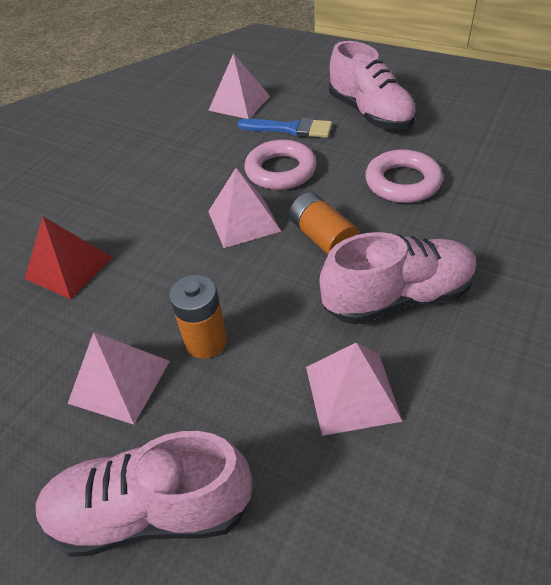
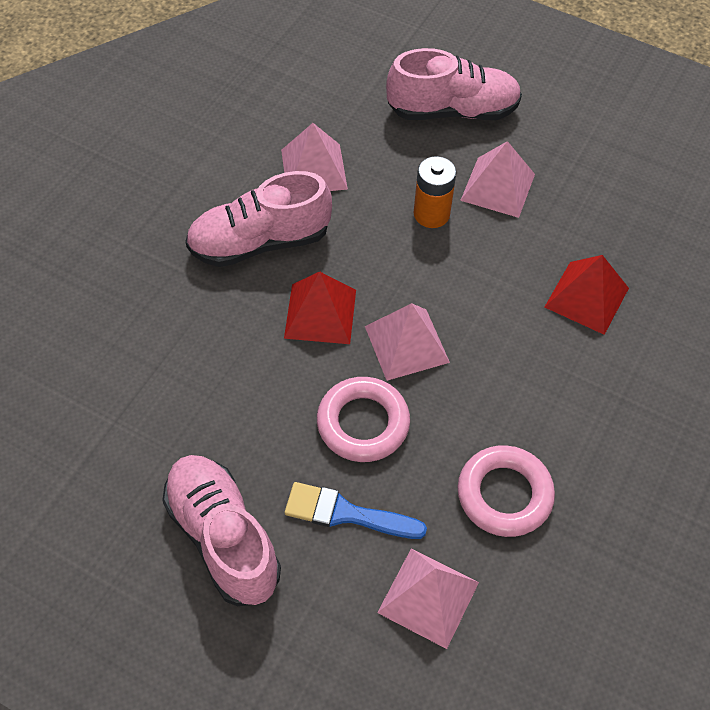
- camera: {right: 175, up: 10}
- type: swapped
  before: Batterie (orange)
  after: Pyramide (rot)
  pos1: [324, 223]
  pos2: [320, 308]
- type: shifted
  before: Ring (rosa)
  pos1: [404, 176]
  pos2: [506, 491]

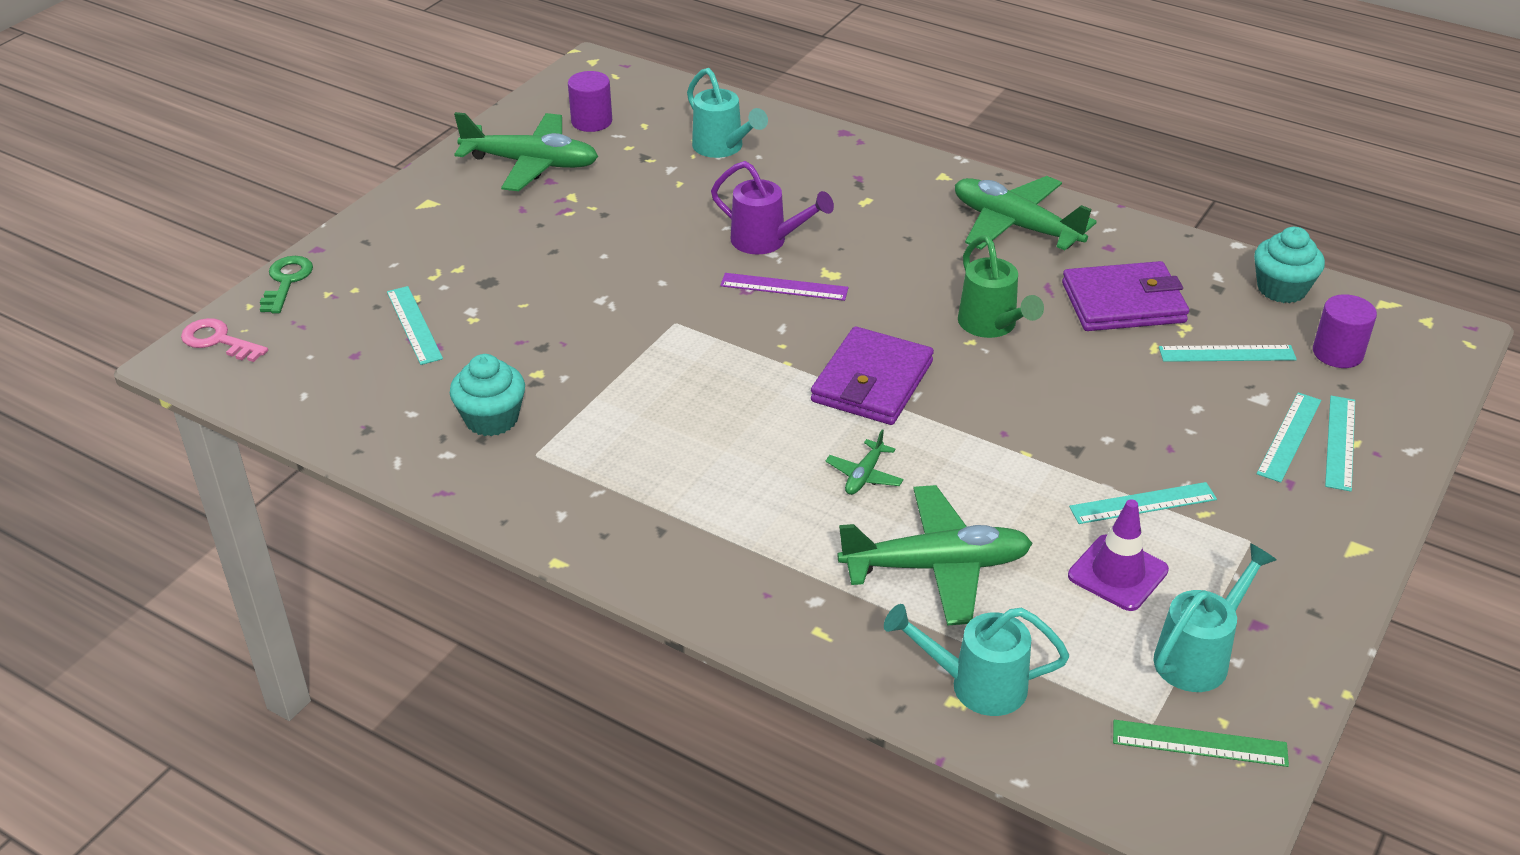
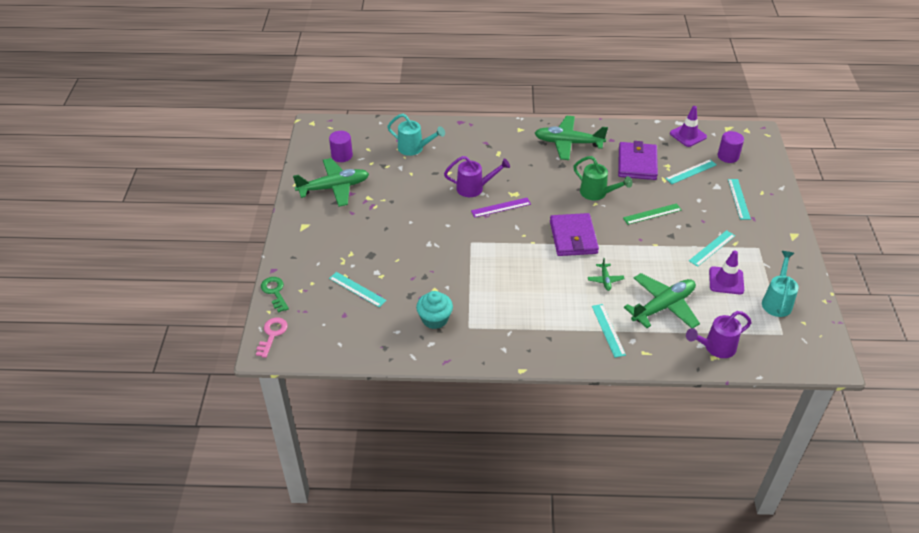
- camera: {right: -30, up: 5}
- type: rotated
  before: Schlüssel (rosa)
  pos1: [224, 340]
  pos2: [272, 338]
  turn: 105
- type: shifted
  before: Lineal (türkis)
  pos1: [1340, 444]
  pos2: [609, 331]
- type: rotated
  before: Geldbörse (lila)
  pos1: [1125, 296]
  pos2: [638, 160]
  turn: -45
- type: shifted
  before: Lineal (grün)
  pos1: [1201, 743]
  pos2: [652, 214]
- type: swapped
  before: Muffin (türkis)
  after: Leitkegel (lila)
  pos1: [1289, 265]
  pos2: [688, 126]
- type: repainted
  before: Gießkanne (türkis)
  after: Gießkanne (lila)
  pos1: [976, 660]
  pos2: [719, 334]

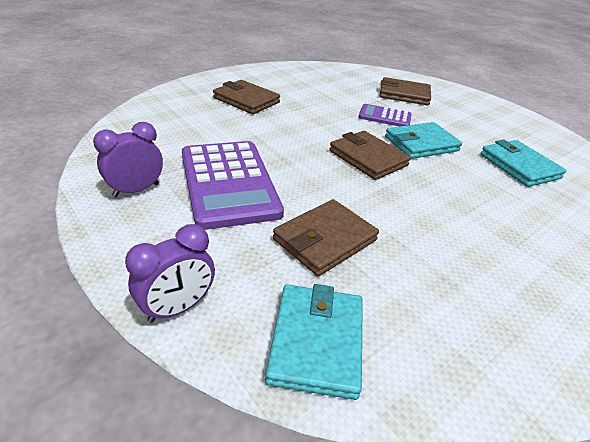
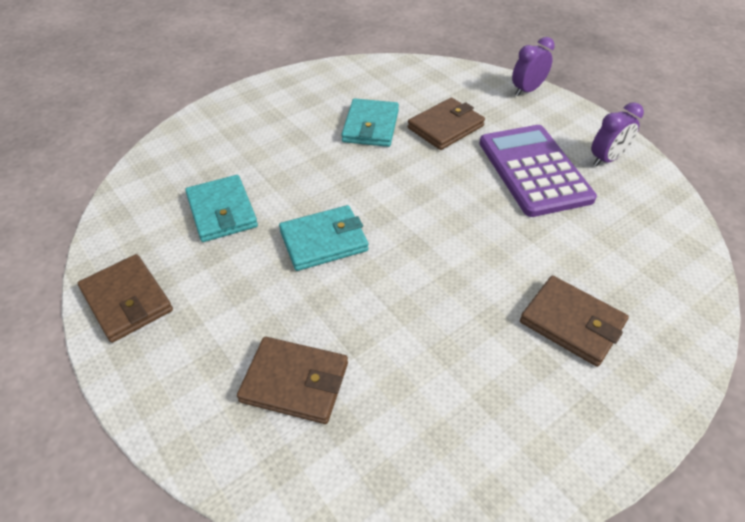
- camera: {right: -175, up: 10}
- type: shifted
  before: Geldbörse (braun)
  pos1: [370, 155]
  pos2: [125, 298]
- type: shifted
  before: Geldbörse (türkis)
  pos1: [314, 342]
  pos2: [370, 122]
- type: gone
  before: Taschenrechner (lila)
  pos1: [385, 115]

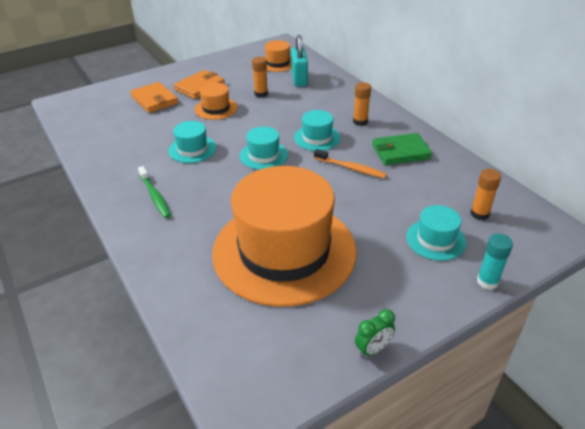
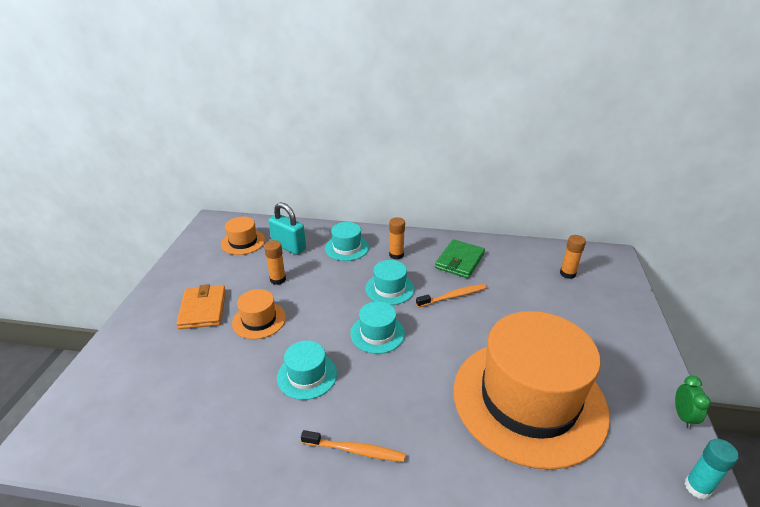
- camera: {right: -50, up: -5}
- type: repainted
  before: Zahnbürste (grün)
  after: Zahnbürste (orange)
  pos1: [154, 192]
  pos2: [353, 446]
- type: shifted
  before: Hut (türkis)
  pos1: [436, 233]
  pos2: [347, 241]
- type: shifted
  before: Klebestift (türkis)
  pos1: [495, 262]
  pos2: [711, 469]
- type: gone
  before: Geldbörse (orange)
  pos1: [154, 97]

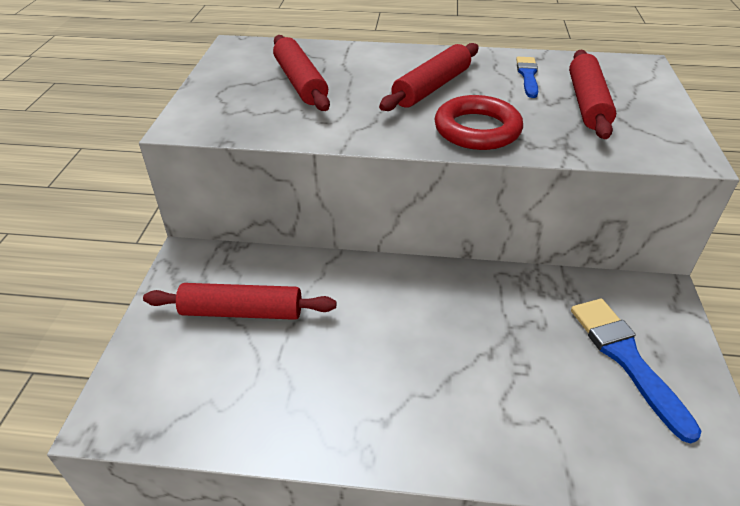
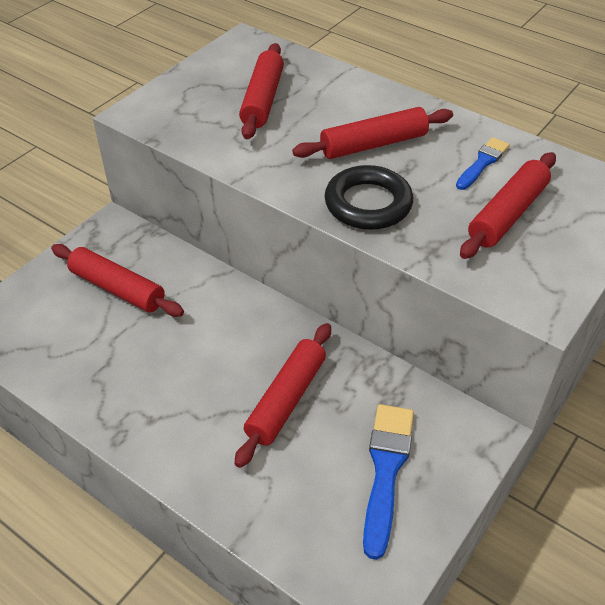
- camera: {right: 30, up: 5}
- type: new
  after: Nudelholz (rot)
  pos2: [282, 395]
- type: repainted
  before: Ring (rot)
  after: Ring (schwarz)
  pos1: [478, 122]
  pos2: [368, 197]

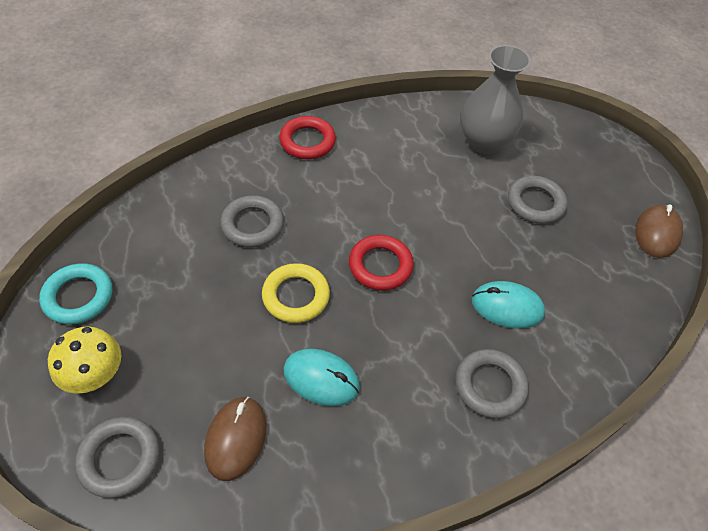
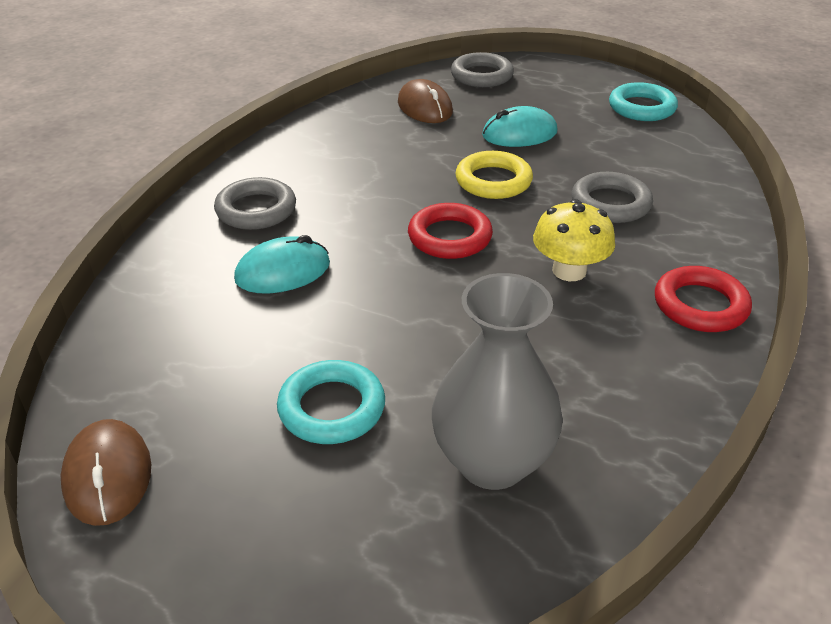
- camera: {right: 145, up: -15}
- type: repainted
  before: Ring (grau)
  after: Ring (türkis)
  pos1: [538, 200]
  pos2: [331, 402]
- type: shifted
  before: Computermaus (türkis)
  pos1: [321, 377]
  pos2: [520, 126]
- type: shifted
  before: Pilz (gelb)
  pos1: [84, 360]
  pos2: [574, 240]

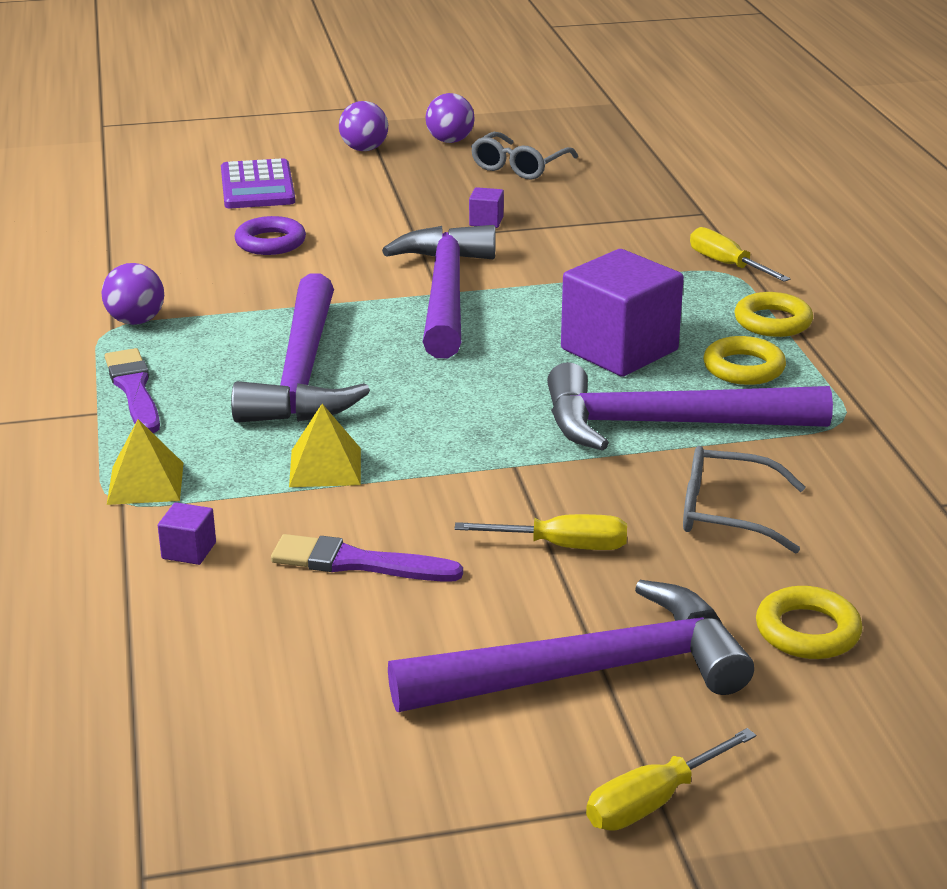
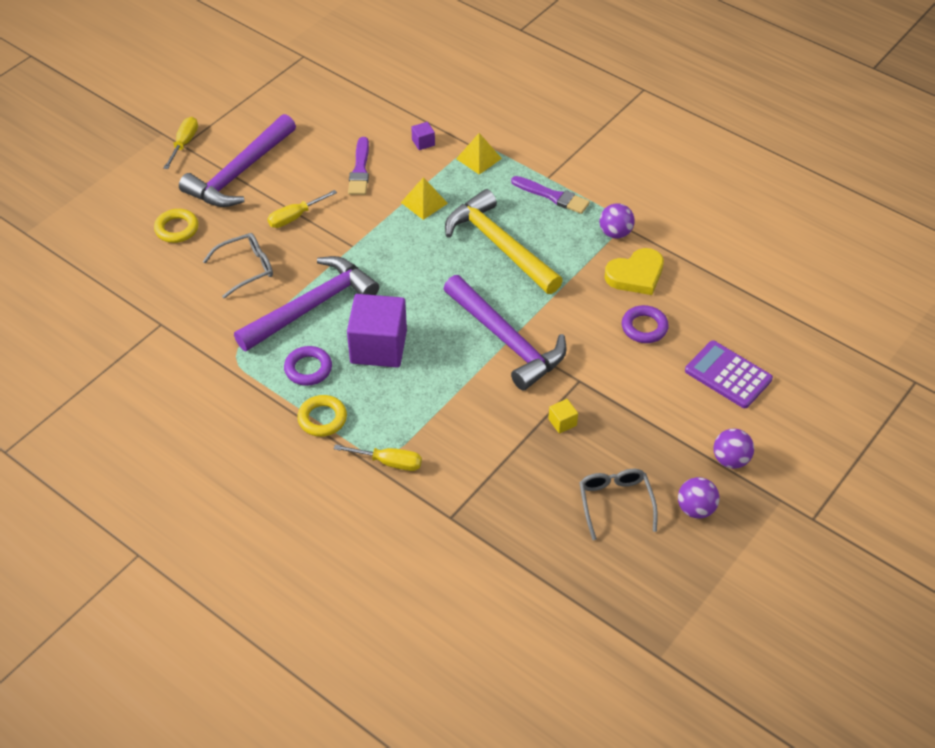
- camera: {right: 140, up: 20}
- type: repainted
  before: Ring (gelb)
  after: Ring (lila)
  pos1: [744, 360]
  pos2: [308, 366]
- type: rotated
  before: Pinsel (lila)
  pos1: [367, 558]
  pos2: [358, 166]
  turn: 120
- type: repainted
  before: Hammer (lila)
  after: Hammer (gelb)
  pos1: [300, 348]
  pos2: [504, 241]
- type: repainted
  before: Kubus (lila)
  after: Kubus (gelb)
  pos1: [486, 207]
  pos2: [563, 416]
- type: new
  after: Herz (gelb)
  pos2: [634, 271]

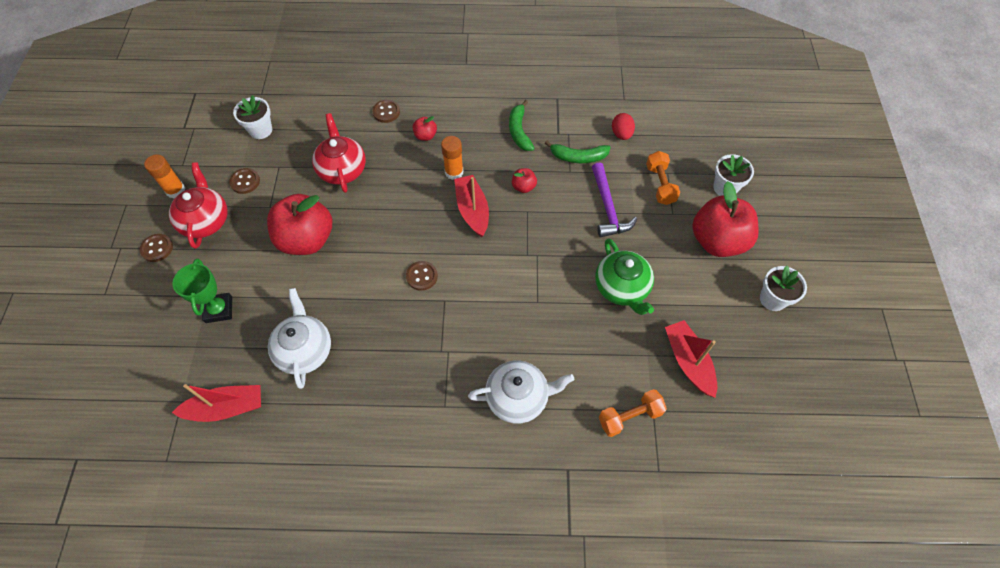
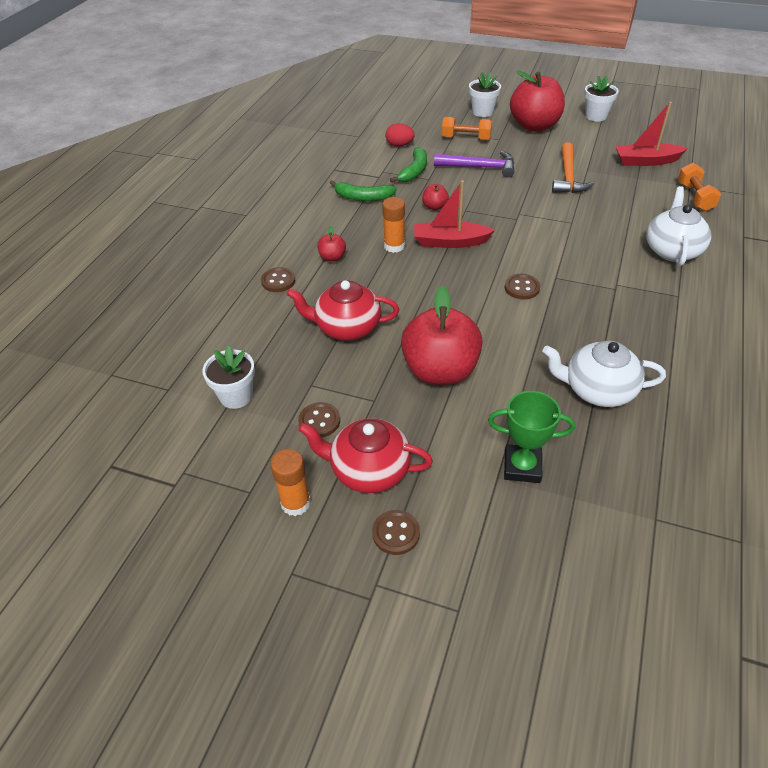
- camera: {right: -70, up: -15}
- type: swapped
  before: Teekanne (grün)
  after: Hammer (orange)
  pos1: [624, 276]
  pos2: [573, 168]
- type: gone
  before: Boot (rot)
  pos1: [216, 403]

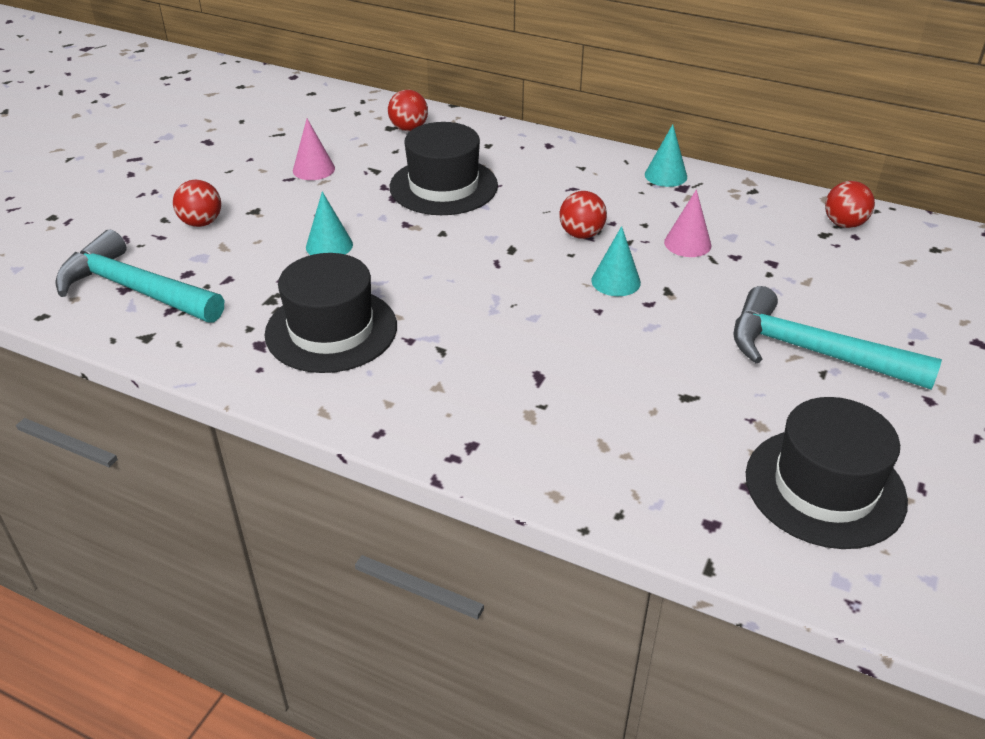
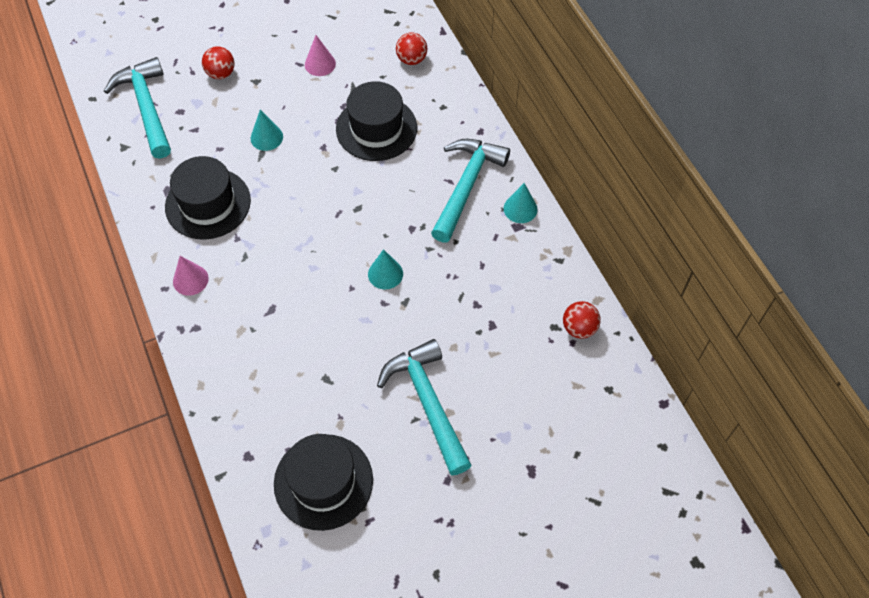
- camera: {right: 40, up: 20}
- type: shifted
  before: Kegel (rosa)
  pos1: [687, 223]
  pos2: [191, 276]
- type: new
  after: Hammer (türkis)
  pos2: [470, 191]
- type: gone
  before: Ball (rot)
  pos1: [583, 215]

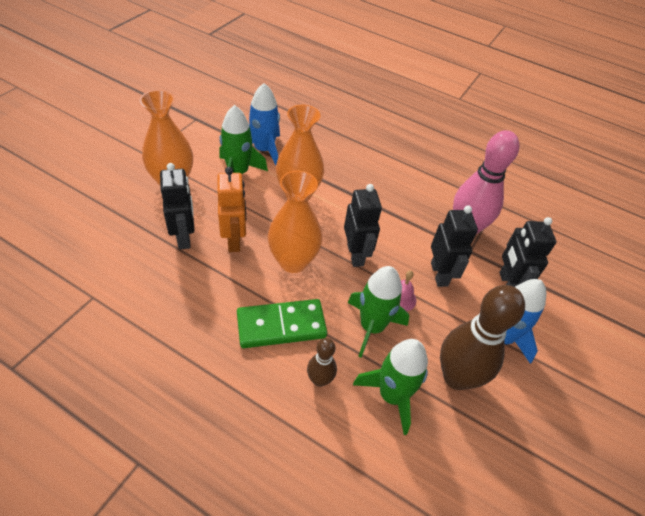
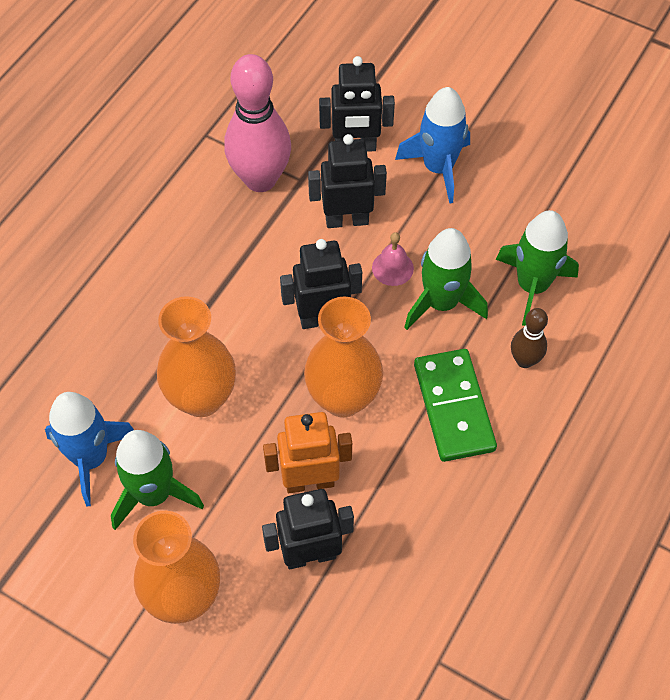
- camera: {right: -85, up: 10}
- type: gone
  before: Bowlingkegel (braun)
  pos1: [482, 337]

